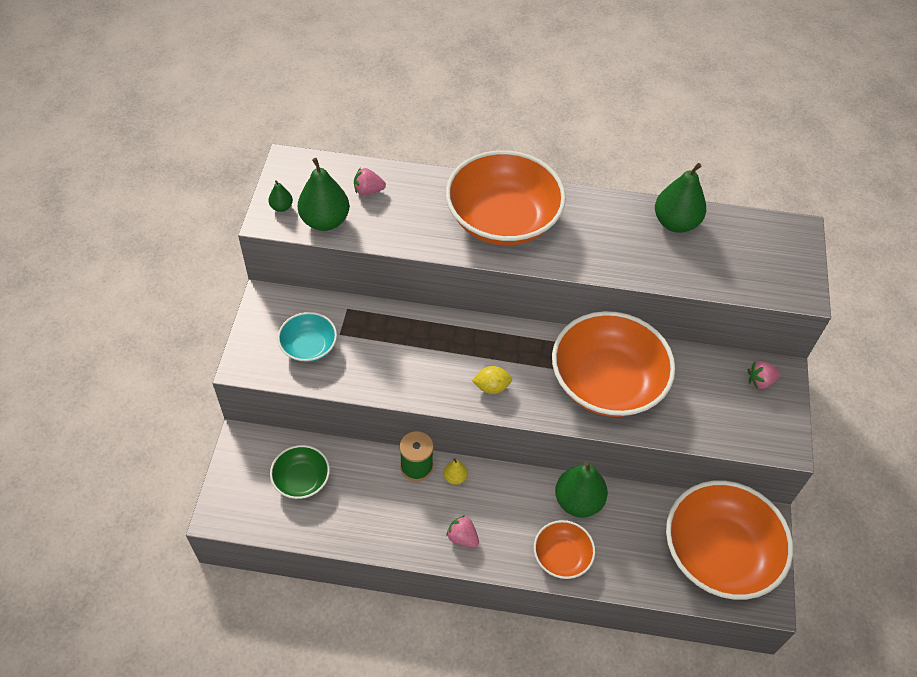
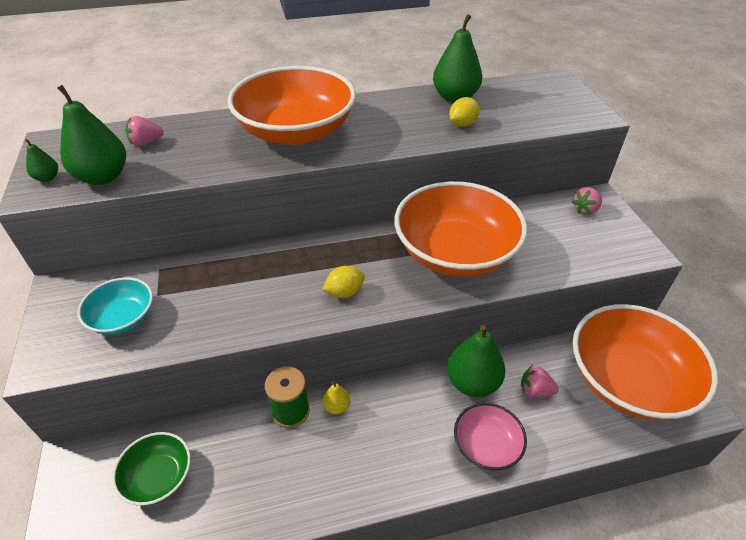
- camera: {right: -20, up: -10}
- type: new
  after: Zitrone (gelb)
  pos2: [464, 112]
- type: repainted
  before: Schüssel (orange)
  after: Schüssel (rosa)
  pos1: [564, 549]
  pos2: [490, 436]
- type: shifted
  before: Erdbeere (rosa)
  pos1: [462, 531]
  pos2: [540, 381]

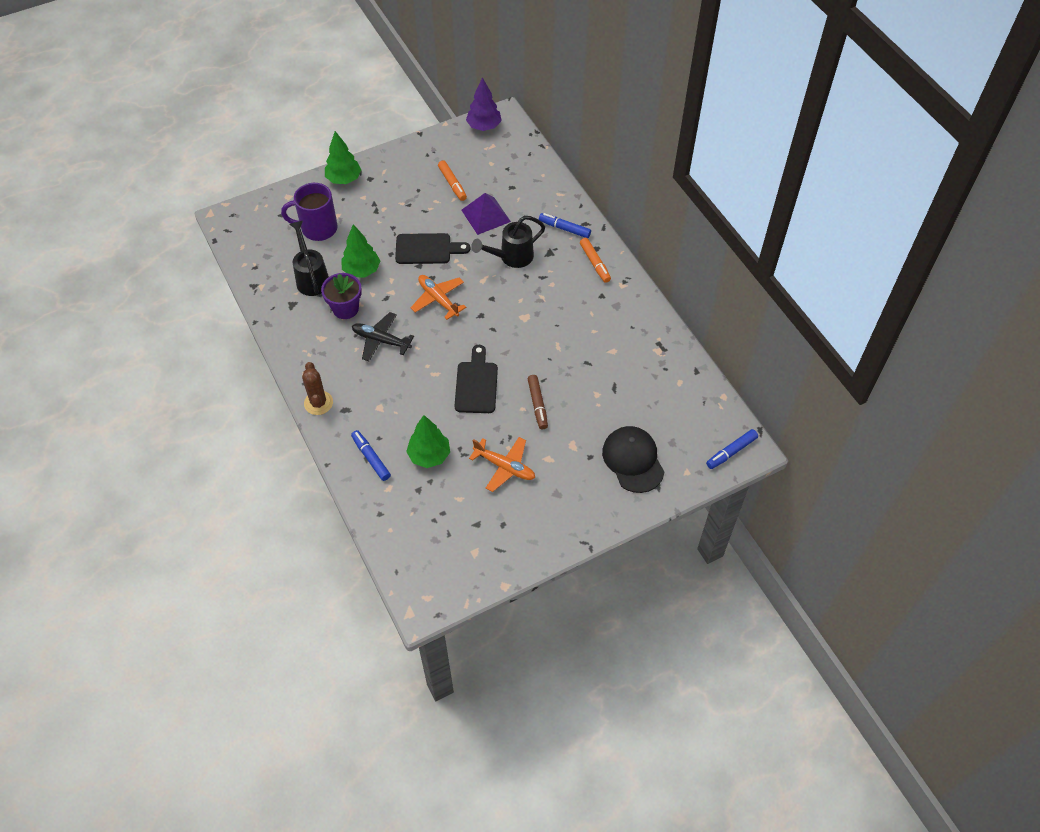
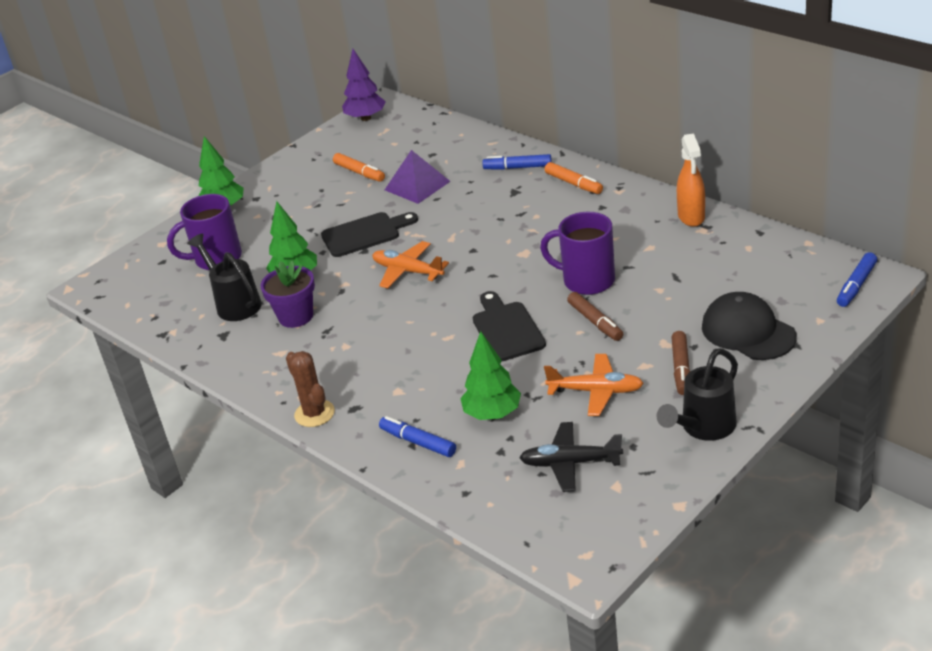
- camera: {right: -15, up: -20}
- type: shifted
  before: Flugzeug (schwarz)
  pos1: [383, 336]
  pos2: [571, 457]
- type: new
  after: Tasse (lila)
  pos2: [577, 253]
- type: shifted
  before: Gießkanne (schwarz)
  pos1: [508, 242]
  pos2: [697, 394]
- type: new
  after: Filzstift (braun)
  pos2: [681, 363]
- type: new
  after: Sprühflasche (orange)
  pos2: [691, 180]

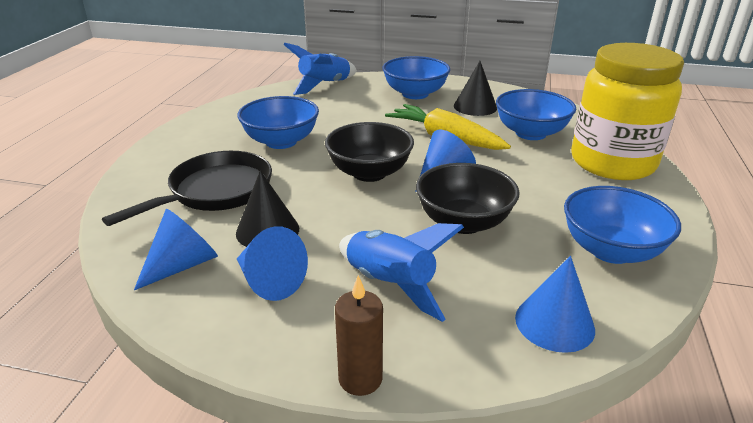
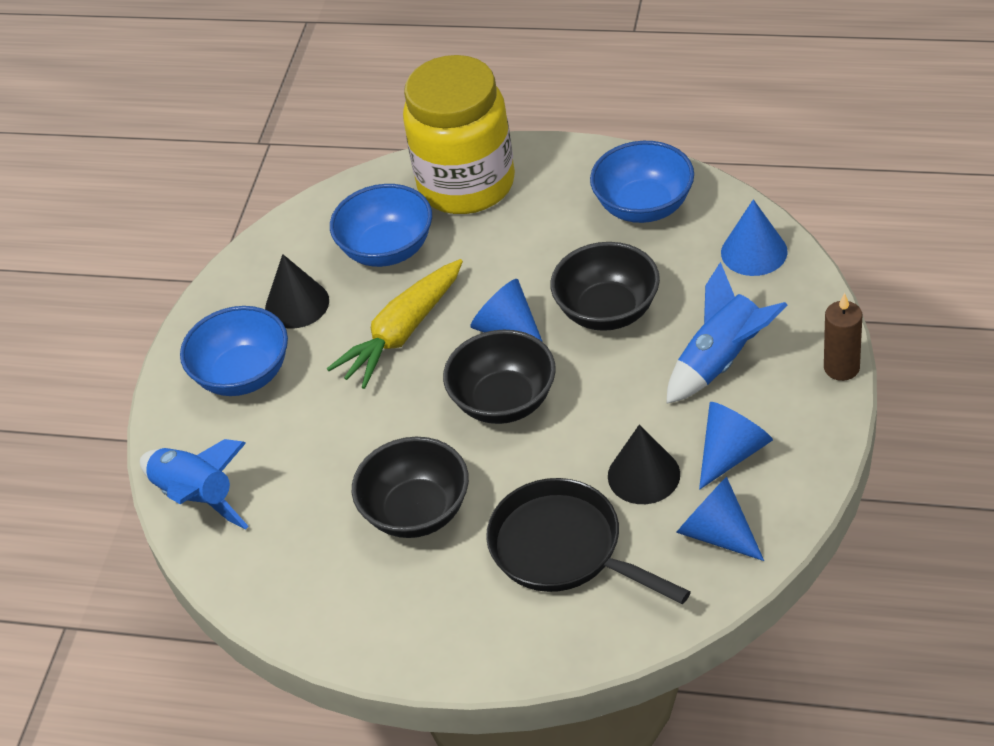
- camera: {right: -85, up: 15}
- type: repainted
  before: Schüssel (blau)
  after: Schüssel (schwarz)
  pos1: [278, 122]
  pos2: [410, 487]

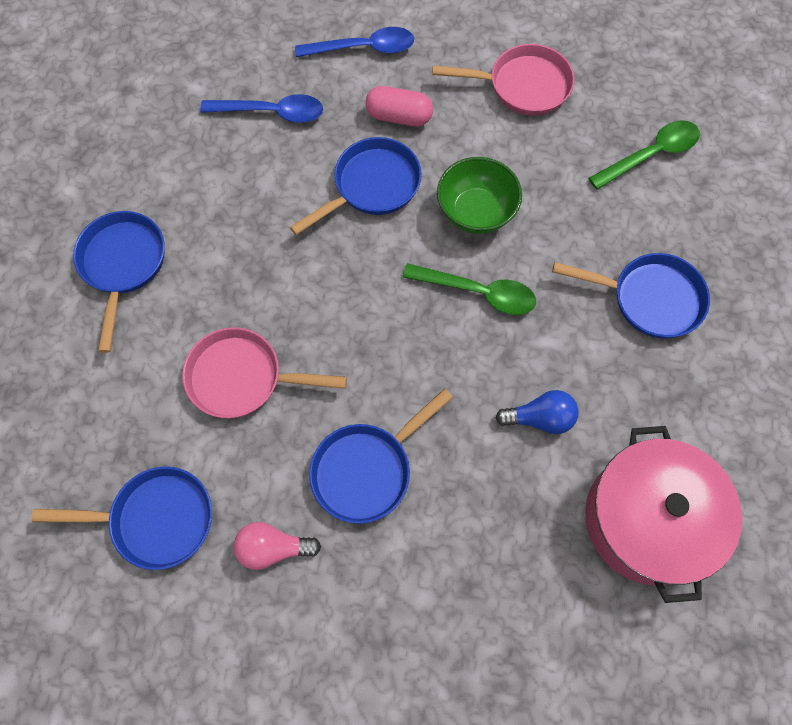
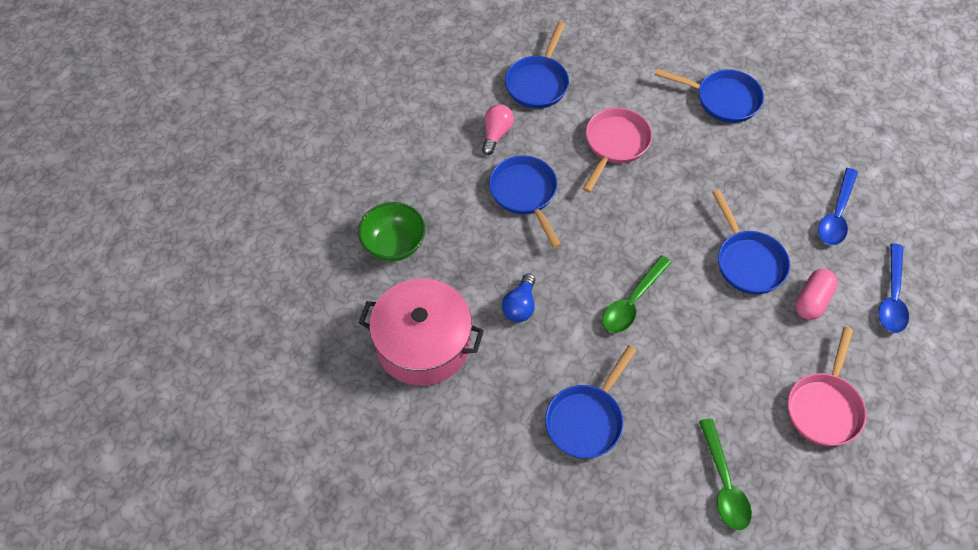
- camera: {right: 110, up: -10}
- type: shifted
  before: Schüssel (grün)
  pos1: [479, 195]
  pos2: [391, 232]

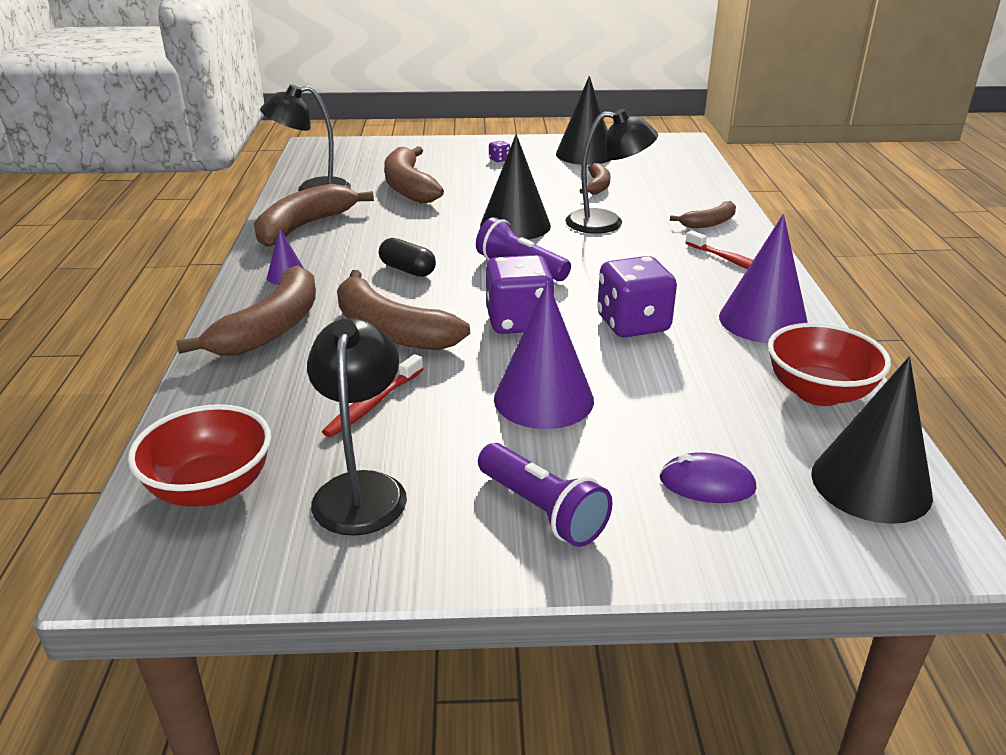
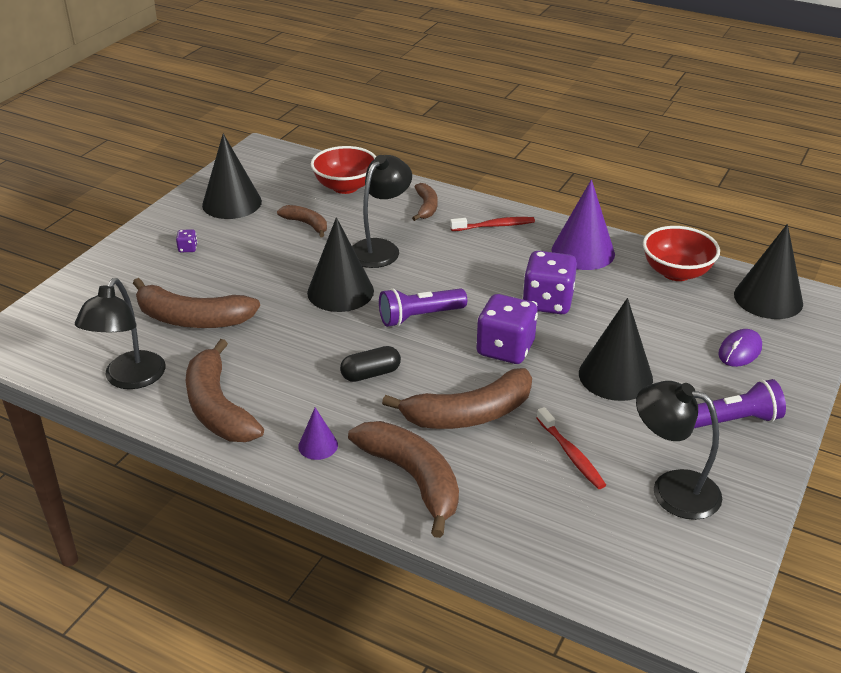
- camera: {right: -60, up: 5}
- type: shifted
  before: Schüssel (rot)
  pos1: [199, 455]
  pos2: [343, 170]
- type: repainted
  before: Kegel (lila)
  after: Kegel (schwarz)
  pos1: [544, 355]
  pos2: [616, 349]

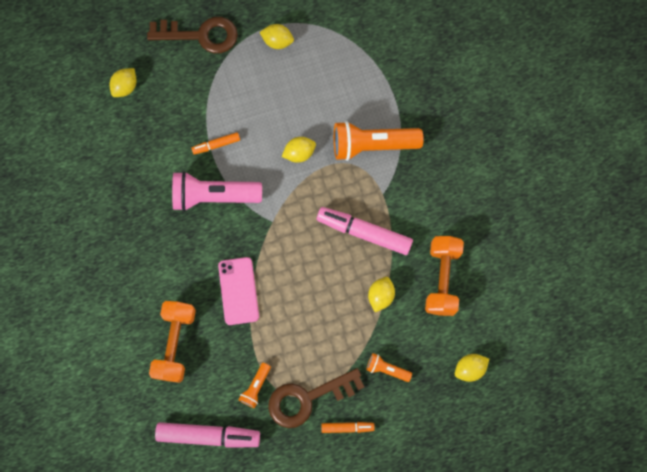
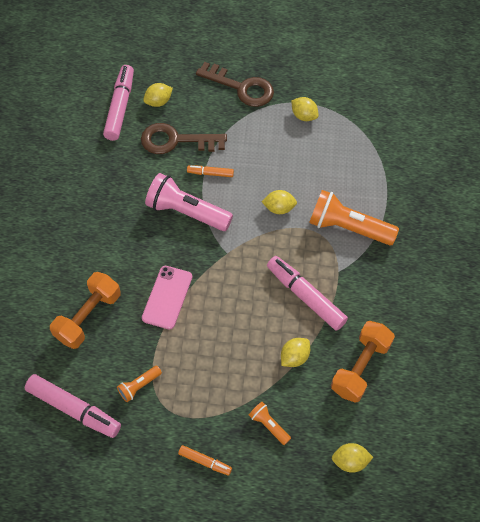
- camera: {right: 25, up: -15}
- type: new
  after: Filzstift (rosa)
  pos2: [118, 103]
- type: shifted
  before: Schlüssel (braun)
  pos1: [316, 398]
  pos2: [184, 138]

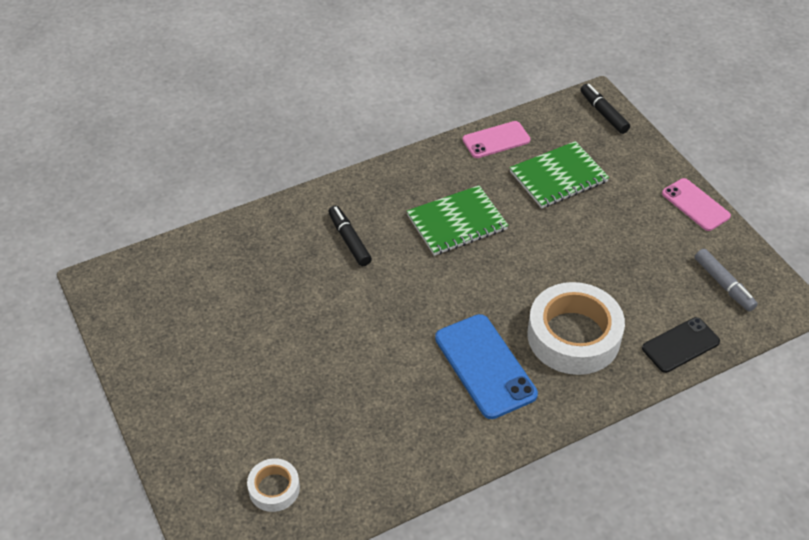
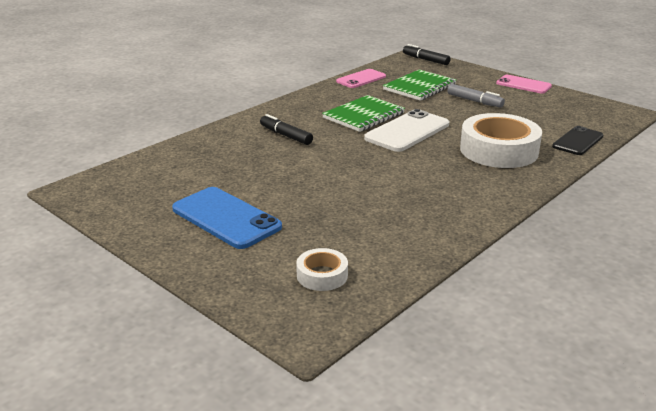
- camera: {right: -20, up: -20}
- type: shifted
  before: Handy (blau)
  pos1: [486, 366]
  pos2: [227, 218]
- type: new
  after: Handy (weiß)
  pos2: [406, 130]
- type: shifted
  before: Filzstift (grau)
  pos1: [726, 280]
  pos2: [476, 95]

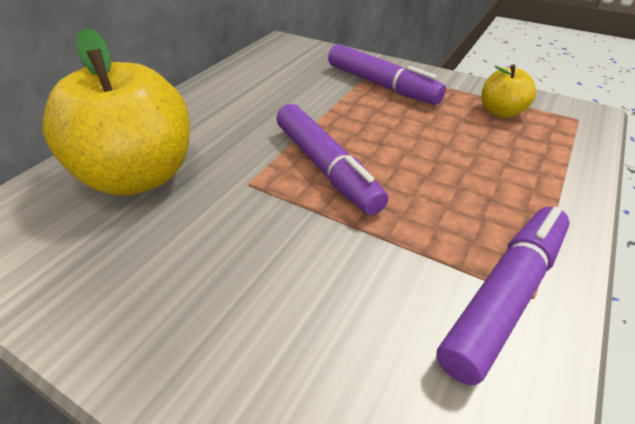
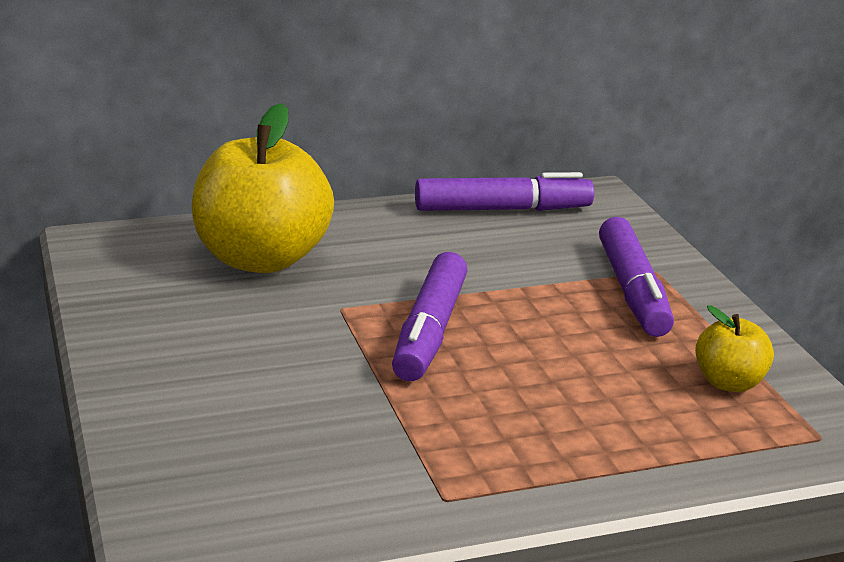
- camera: {right: 40, up: -15}
- type: shifted
  before: Filzstift (lila)
  pos1: [503, 296]
  pos2: [504, 191]

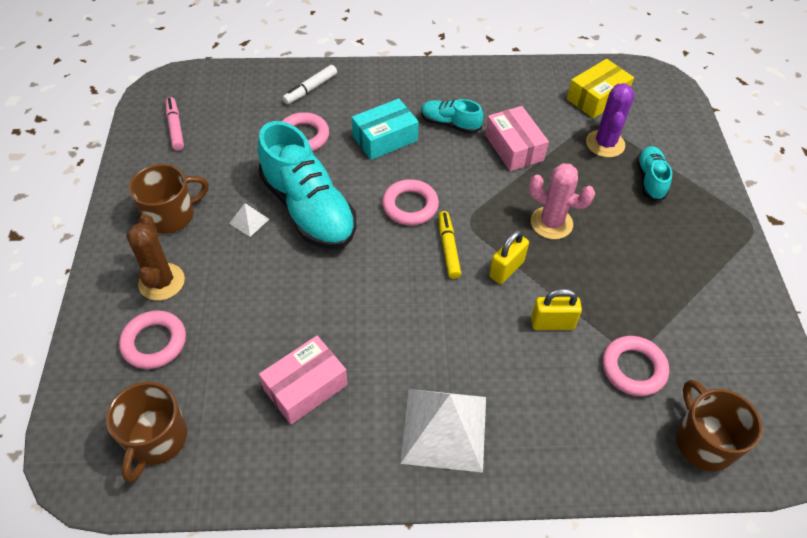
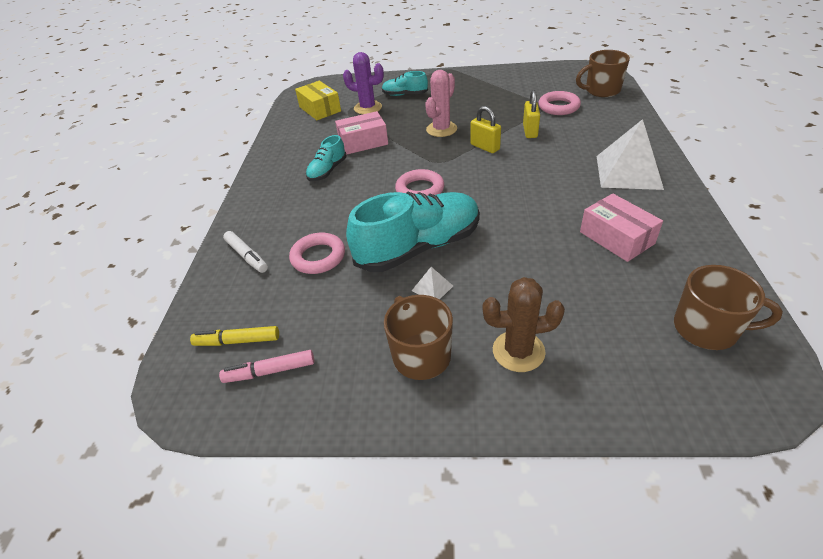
- camera: {right: -80, up: -10}
- type: shifted
  before: Filzstift (gelb)
  pos1: [449, 245]
  pos2: [234, 336]
- type: gone
  before: Ring (rosa)
  pos1: [152, 339]
- type: gone
  before: Schachtel (türkis)
  pos1: [385, 129]

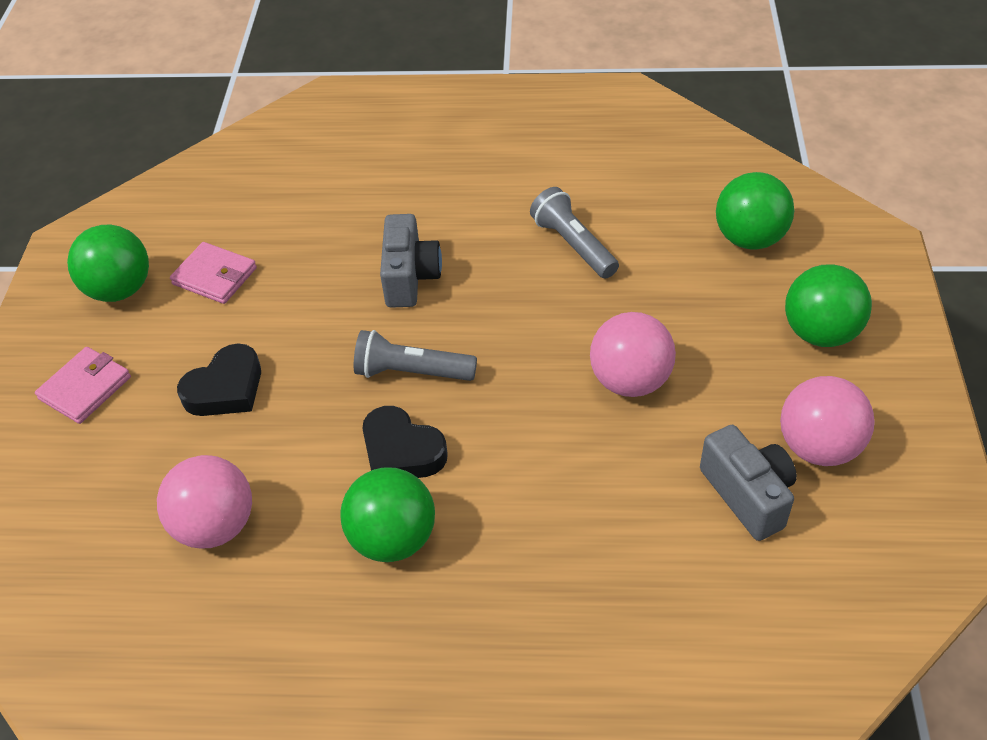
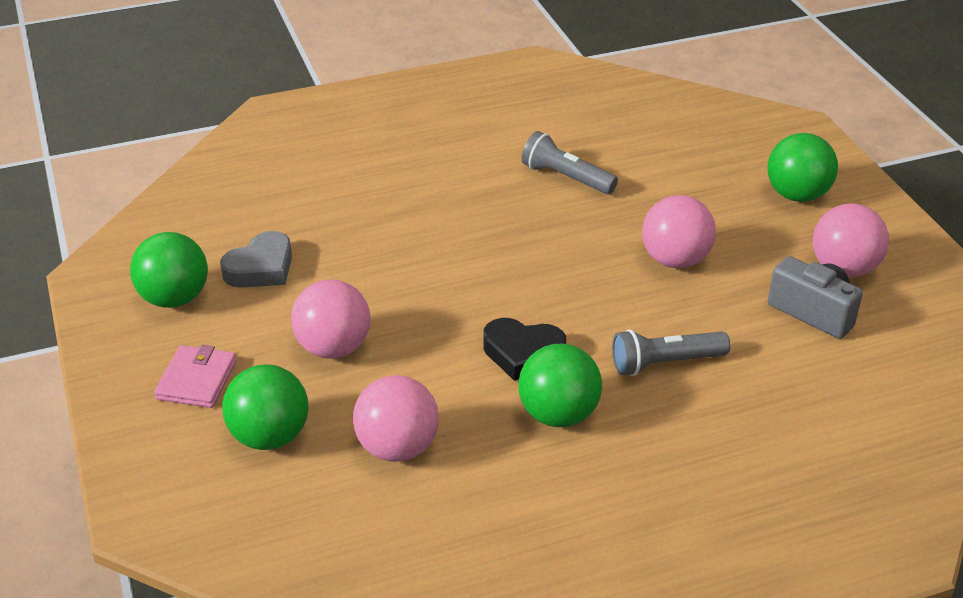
- camera: {right: -25, up: -10}
- type: swapped
  before: Geldbörse (rosa)
  after: Herz (grau)
  pos1: [213, 273]
  pos2: [256, 259]
- type: shifted
  before: Ball (grün)
  pos1: [755, 211]
  pos2: [265, 407]
- type: swapped
  before: Herz (schwarz)
  after: Ball (rosa)
  pos1: [219, 379]
  pos2: [331, 319]
- type: shifted
  before: Taschenlampe (grau)
  pos1: [415, 355]
  pos2: [671, 352]
- type: gone
  before: Kamera (grau)
  pos1: [411, 261]

